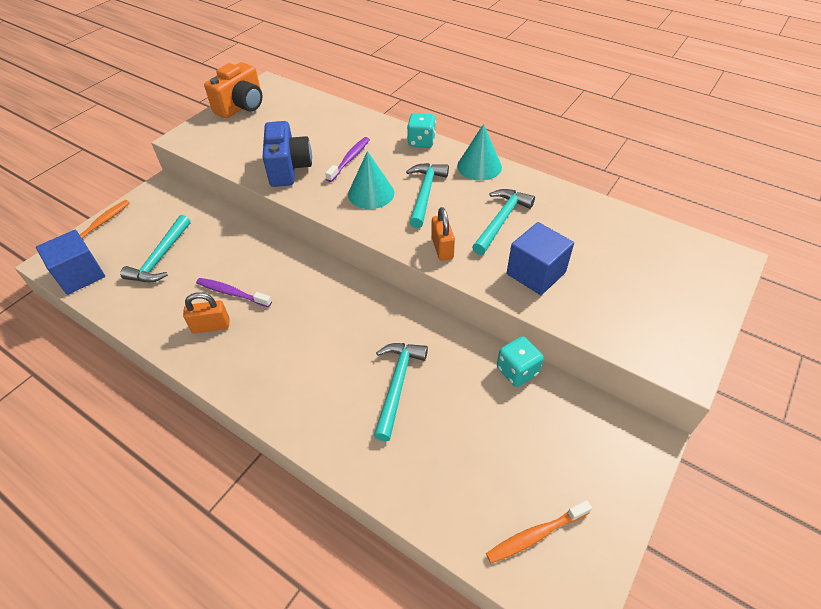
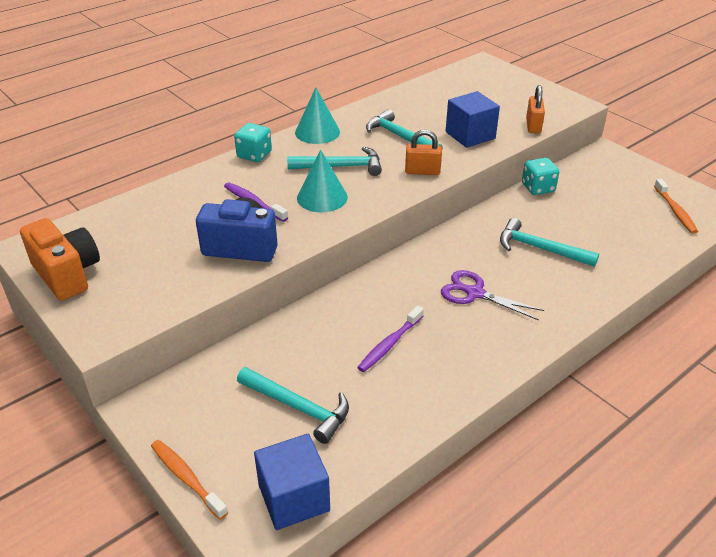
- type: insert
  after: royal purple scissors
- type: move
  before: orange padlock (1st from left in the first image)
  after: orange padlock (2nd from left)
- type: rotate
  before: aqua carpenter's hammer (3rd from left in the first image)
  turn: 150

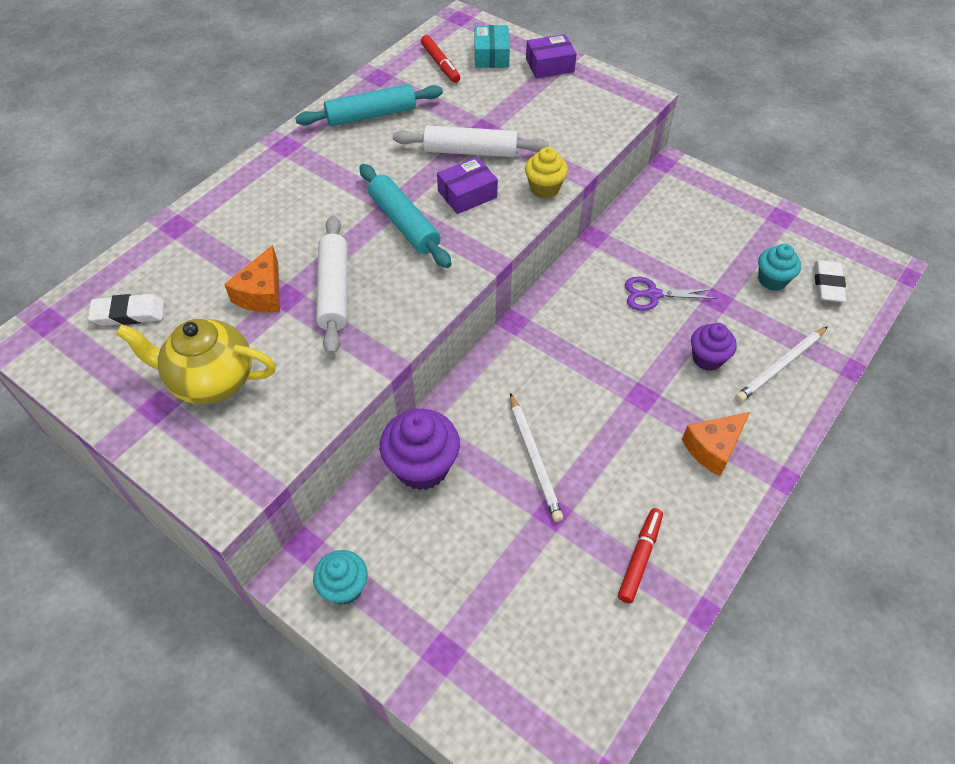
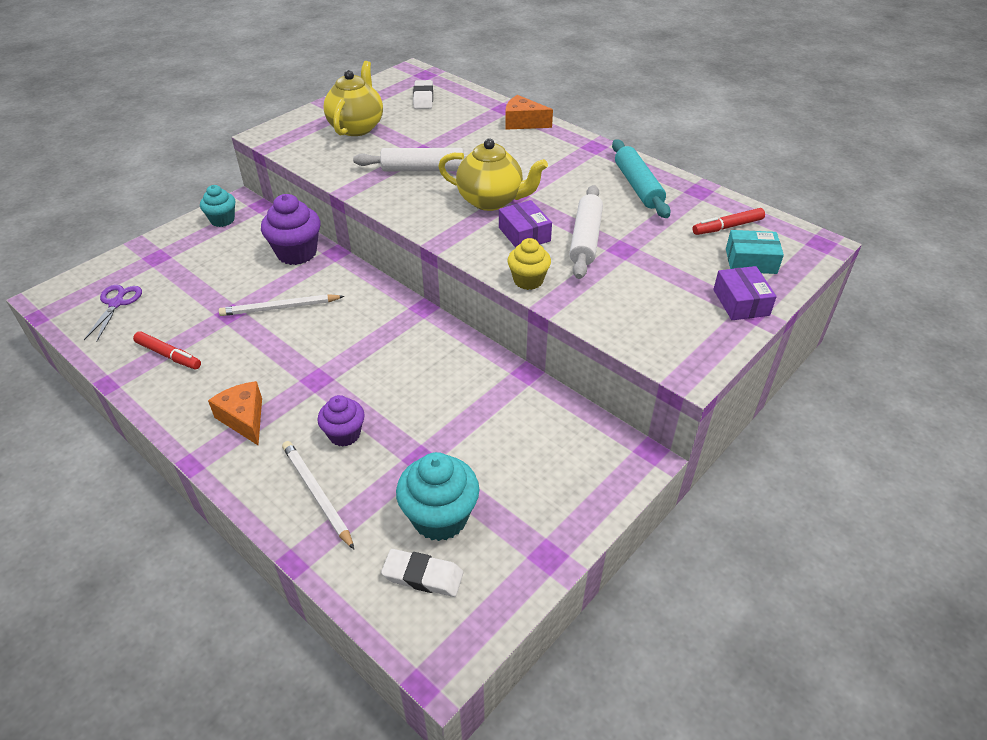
- type: move
  before: orange cheese (1st from left in the first image)
  after: orange cheese (2nd from left)
- type: move
  before: royal purple scissors
- type: replace
  before: aqua pastry roller (2nd from left)
  after: bright yellow teapot (2nd from left)
- type: resize
  before: aqua muffin (2nd from left)
  scale: 1.6

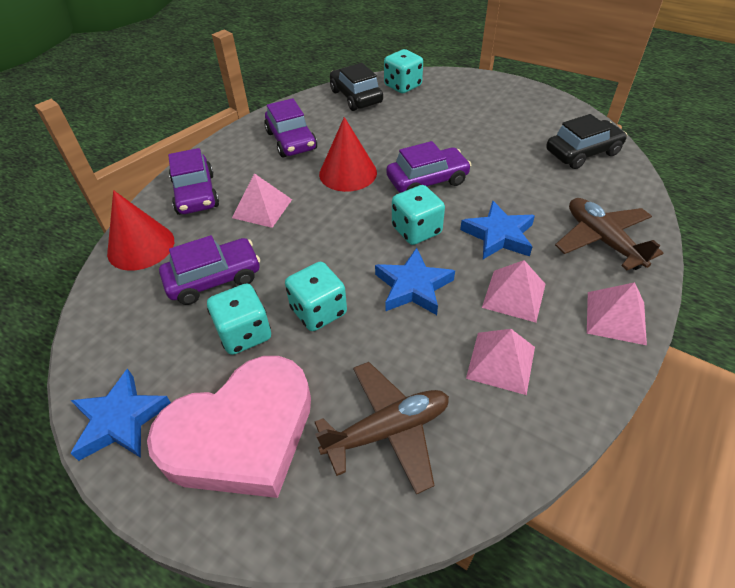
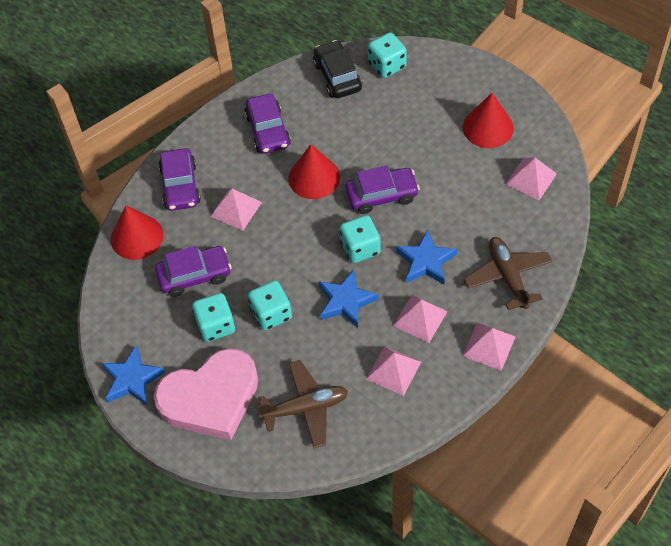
- type: insert
  after: scarlet cone (3rd from left)
- type: replace
  before: black toy car (2nd from left)
  after: rosy pyramid shape (5th from left)

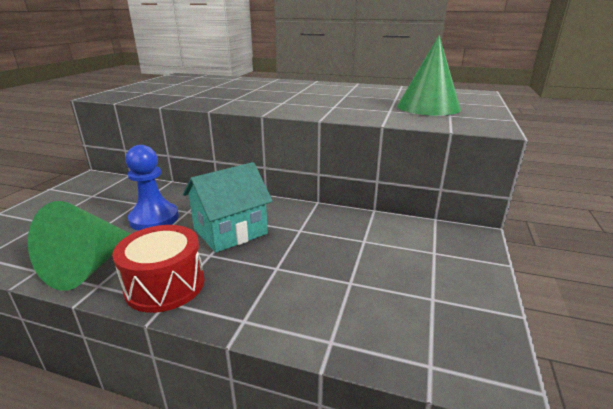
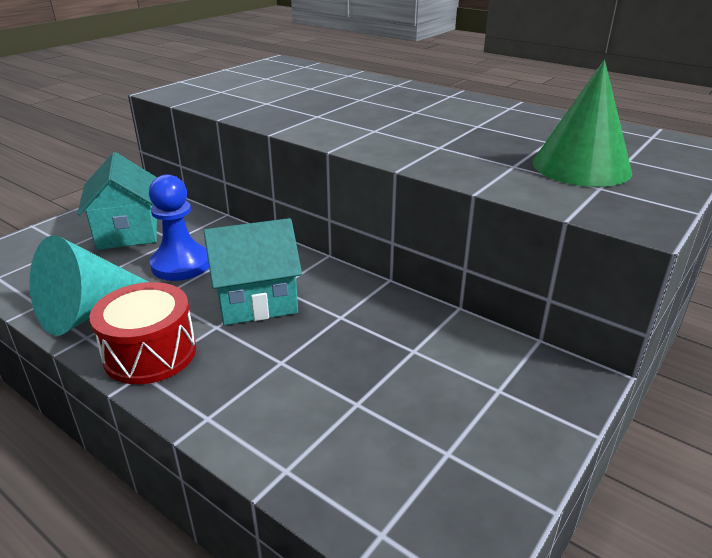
- type: insert
  after: aqua toy house (1st from left)
- type: recolor
  before: leaf-green cone (1st from left)
  after: aqua cone

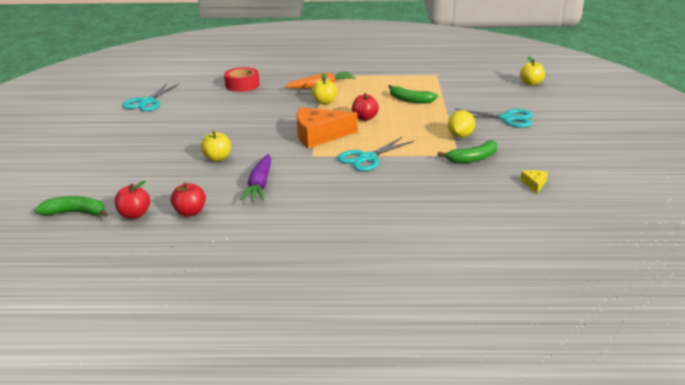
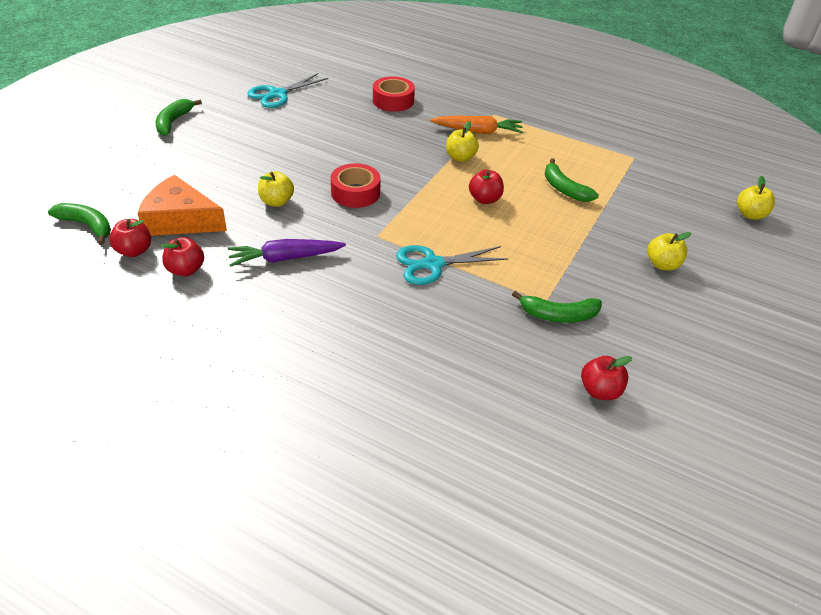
- type: delete
  before: bright yellow lemon
- type: insert
  after: leaf-green banana fruit (2nd from left)
- type: insert
  after: scarlet roll of tape (1st from left)
- type: move
  before: orange cheese
- type: replace
  before: aqua scissors (3rd from left)
  after: bright yellow toy apple (3rd from left)
- type: replace
  before: bright yellow cheese
  after: scarlet toy apple (4th from left)
- type: rotate
  before: royal purple carrot
  turn: 45

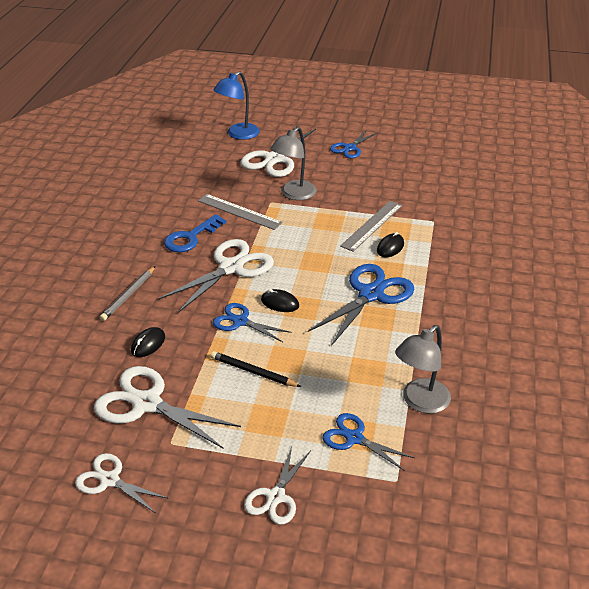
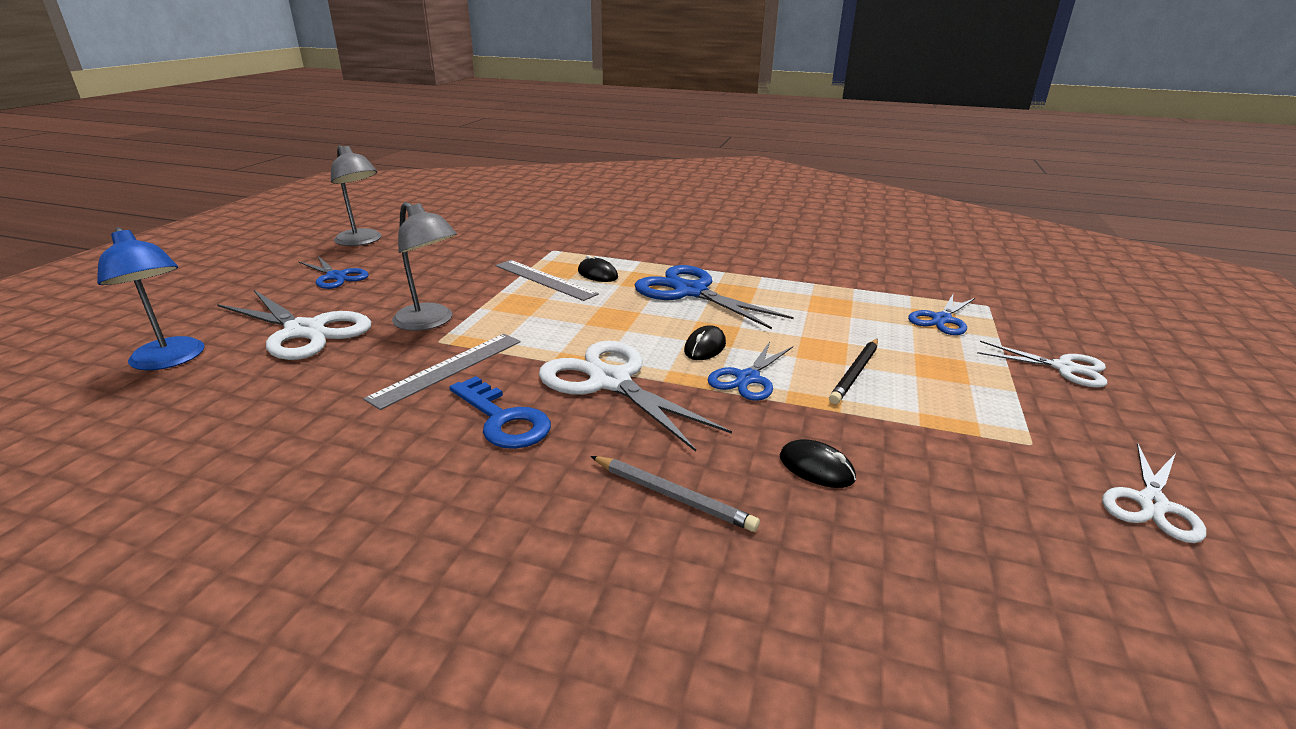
- type: delete
  before: snow-white scissors (2nd from left)
- type: move
  before: gray lamp (2nd from left in the first image)
  after: gray lamp (1st from left)

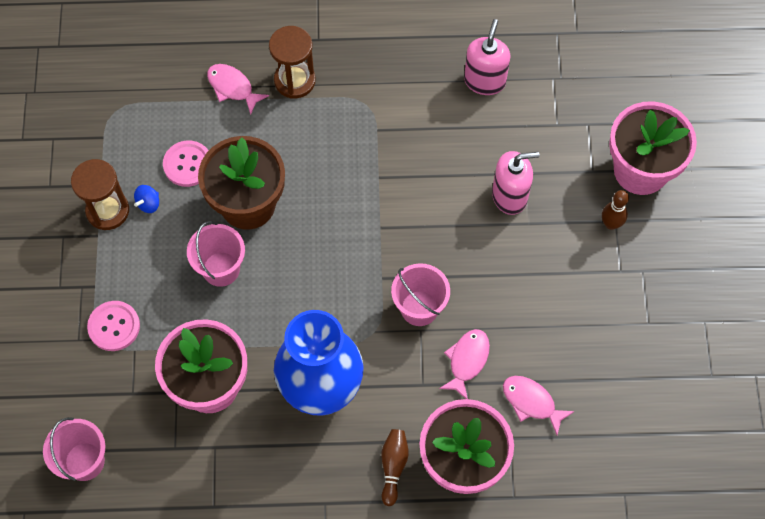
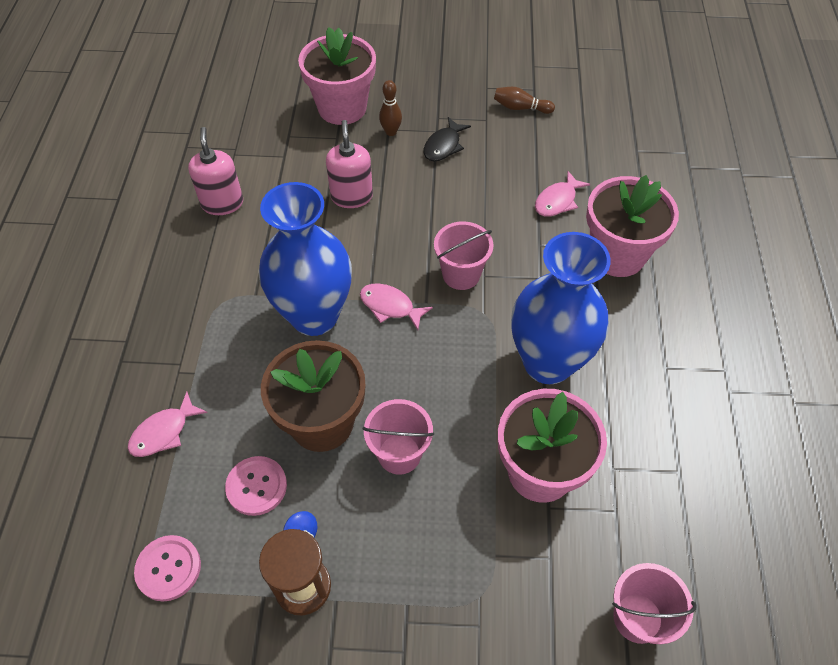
- type: delete
  before: russet hourglass (2nd from left)
- type: insert
  after: blue flower vase (1st from left)
- type: insert
  after: black fish figure
- type: move
  before: rosy sewing button (1st from left)
- type: move
  before: russet tenpin (1st from left in the first image)
  after: russet tenpin (2nd from left)
- type: move
  before: rosy fish figure (2nd from left)
- type: rotate
  before: rosy soap dispenser (1st from left)
  turn: 60

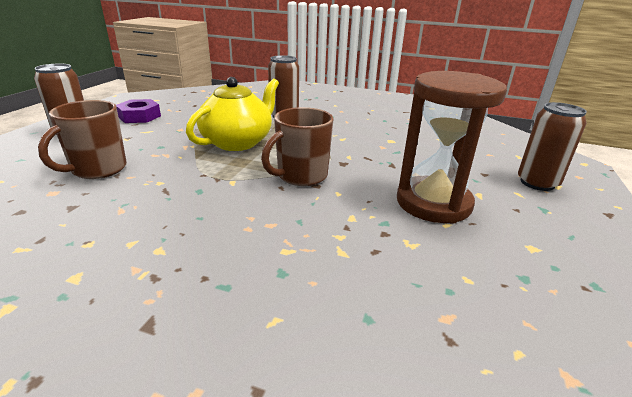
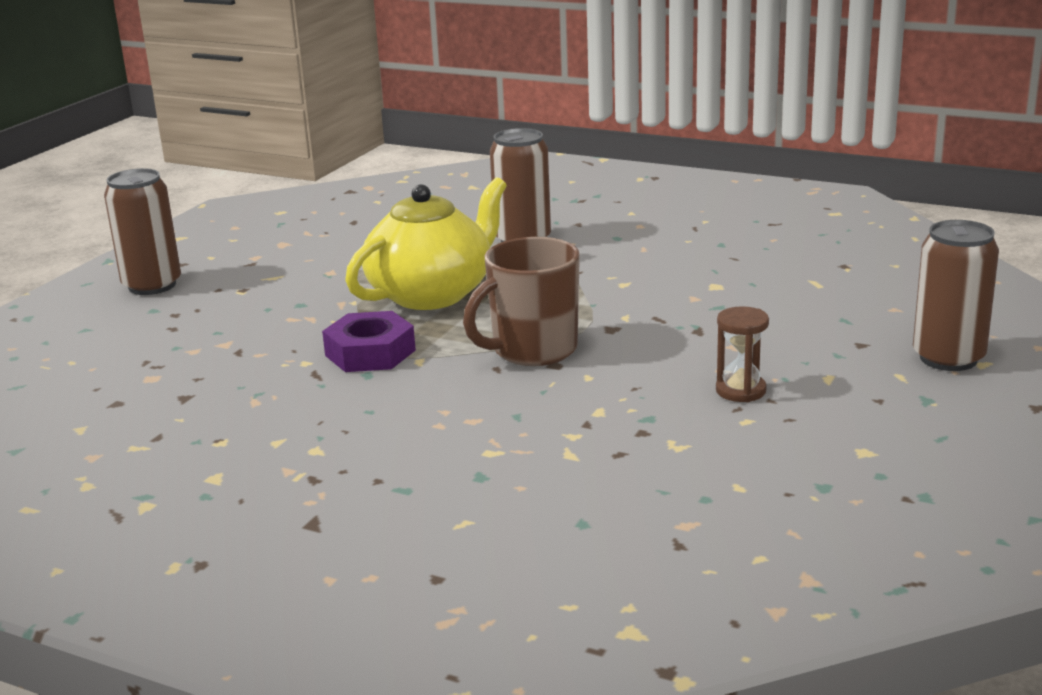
- type: delete
  before: russet mug (1st from left)
- type: move
  before: royal purple nut
- type: resize
  before: russet hourglass
  scale: 0.41

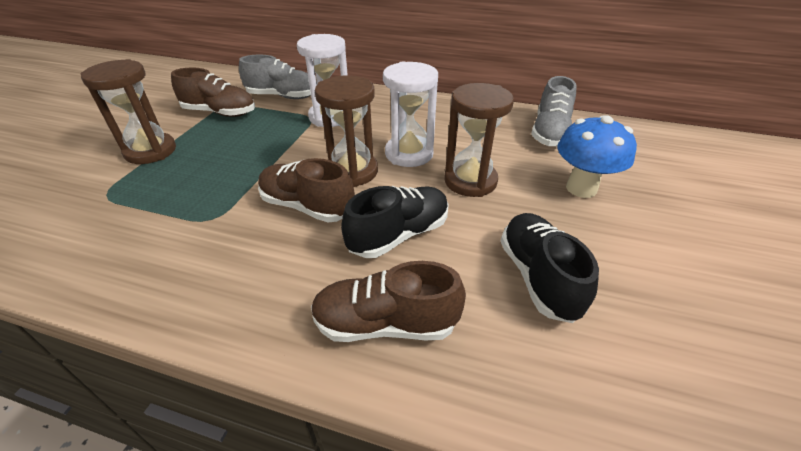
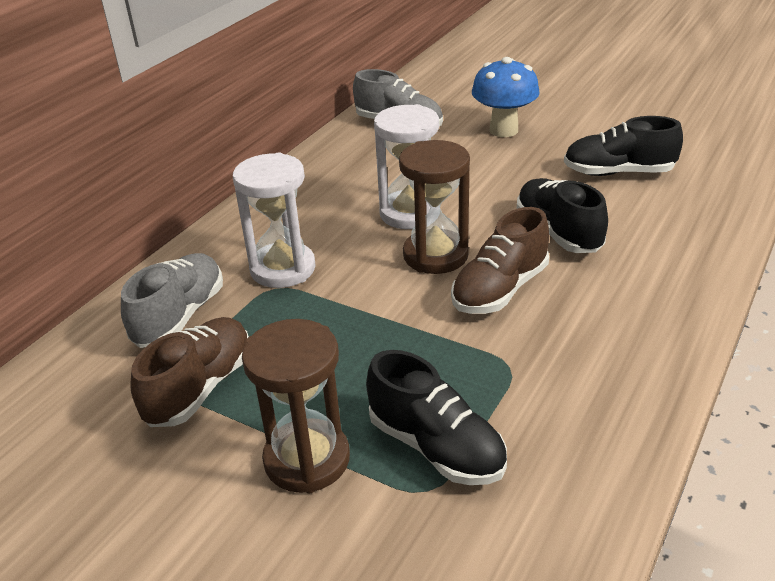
- type: delete
  before: russet sneaker (3rd from left)
- type: delete
  before: russet hourglass (3rd from left)
- type: insert
  after: black sneaker (1st from left)

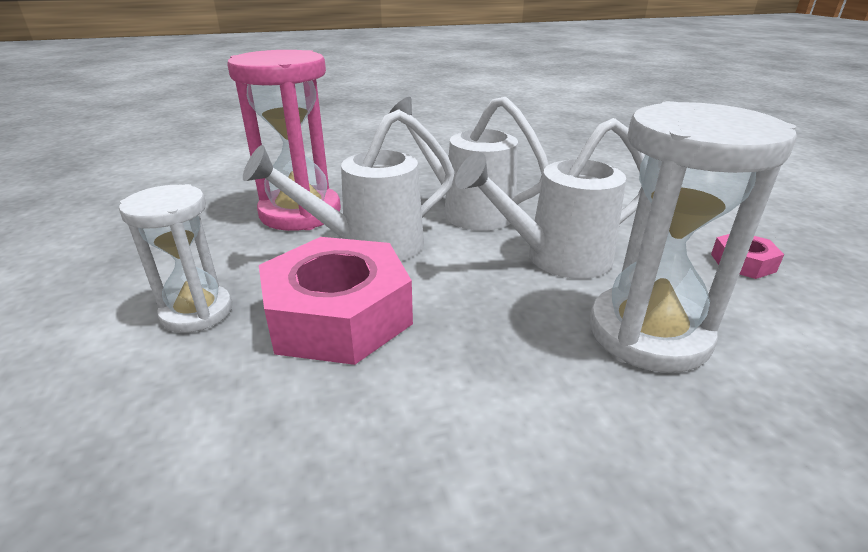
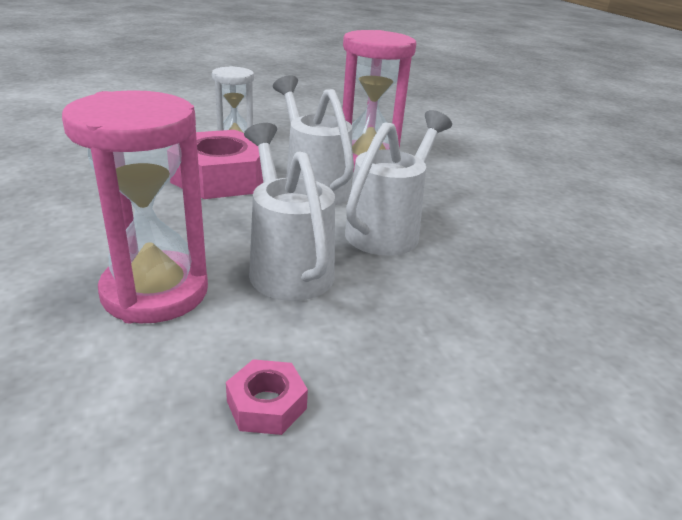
- type: recolor
  before: snow-white hourglass (2nd from left)
  after: rosy hourglass (1st from left)

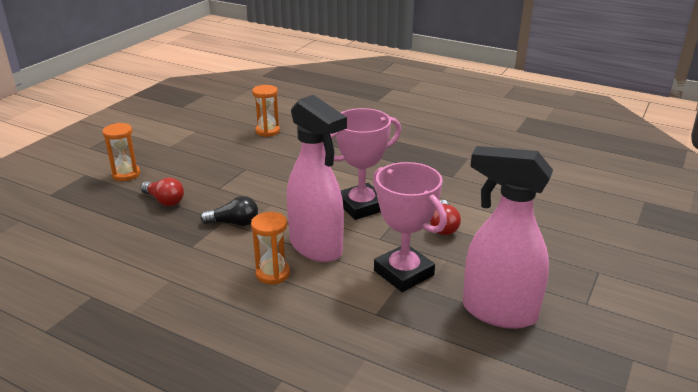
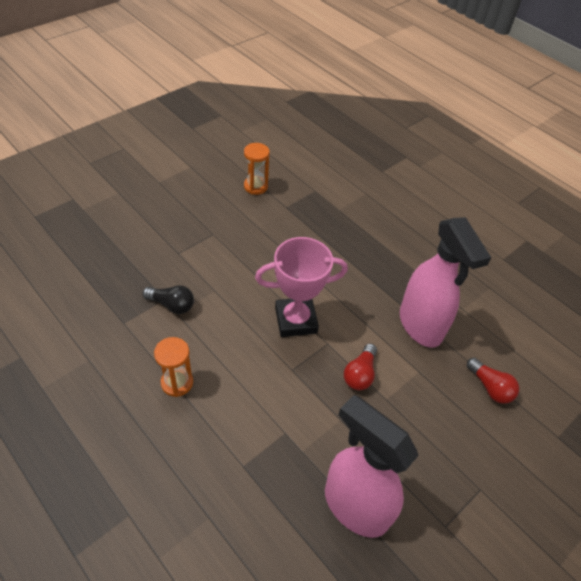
- type: delete
  before: orange hourglass (1st from left)
- type: delete
  before: rosy trophy (2nd from left)
- type: move
  before: scarlet light bulb (1st from left in the first image)
  after: scarlet light bulb (2nd from left)
- type: move
  before: rosy sprayer (1st from left in the first image)
  after: rosy sprayer (2nd from left)

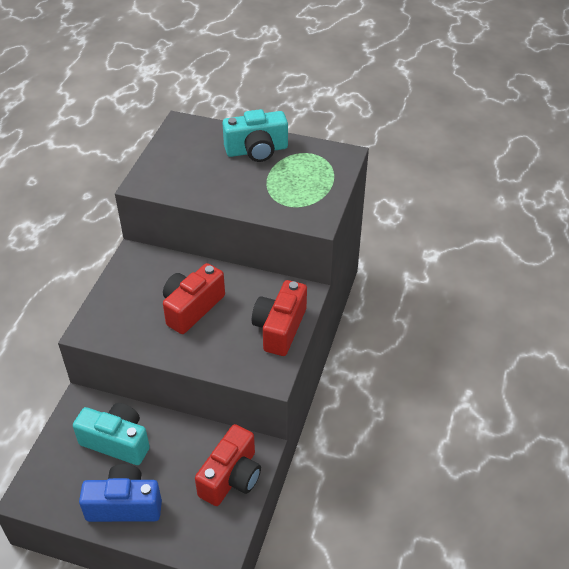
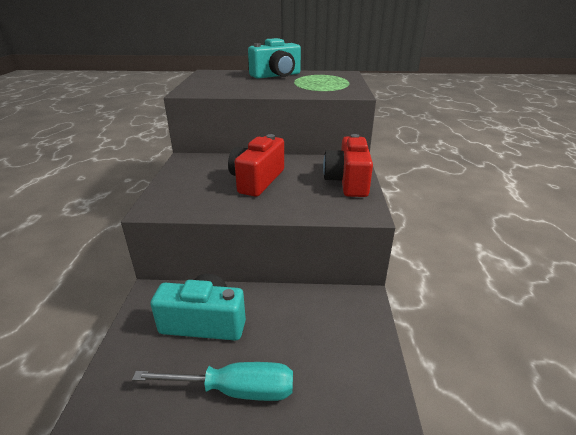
- type: delete
  before: scarlet camera (2nd from left)
- type: replace
  before: blue camera
  after: aqua hand screwdriver

